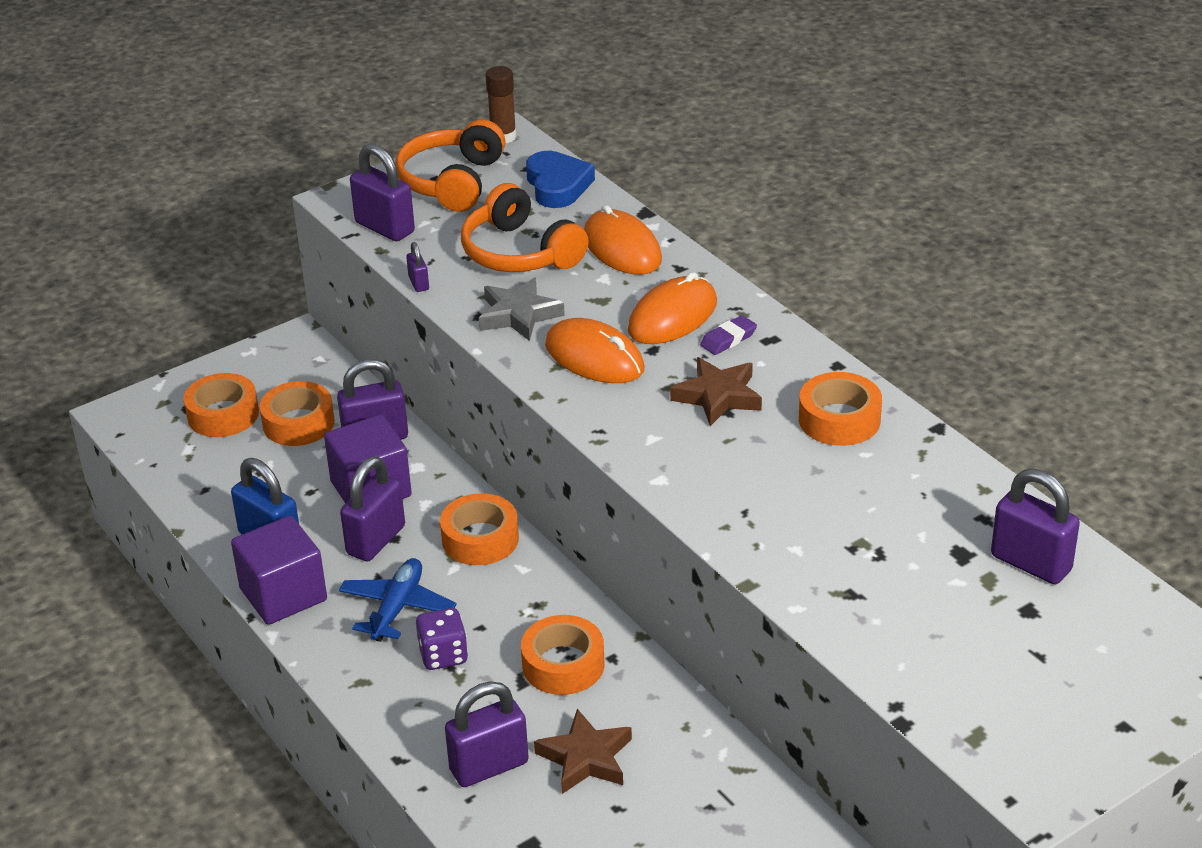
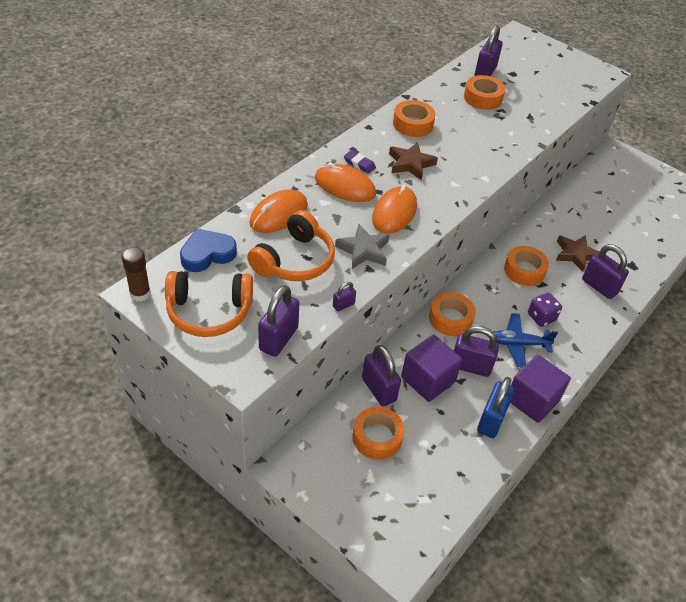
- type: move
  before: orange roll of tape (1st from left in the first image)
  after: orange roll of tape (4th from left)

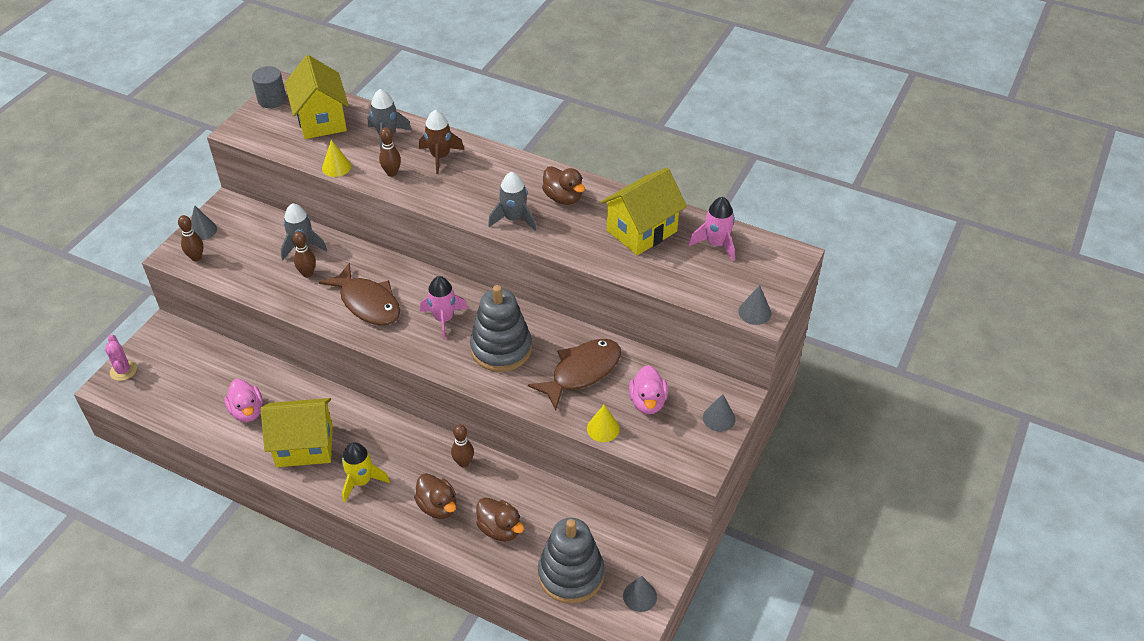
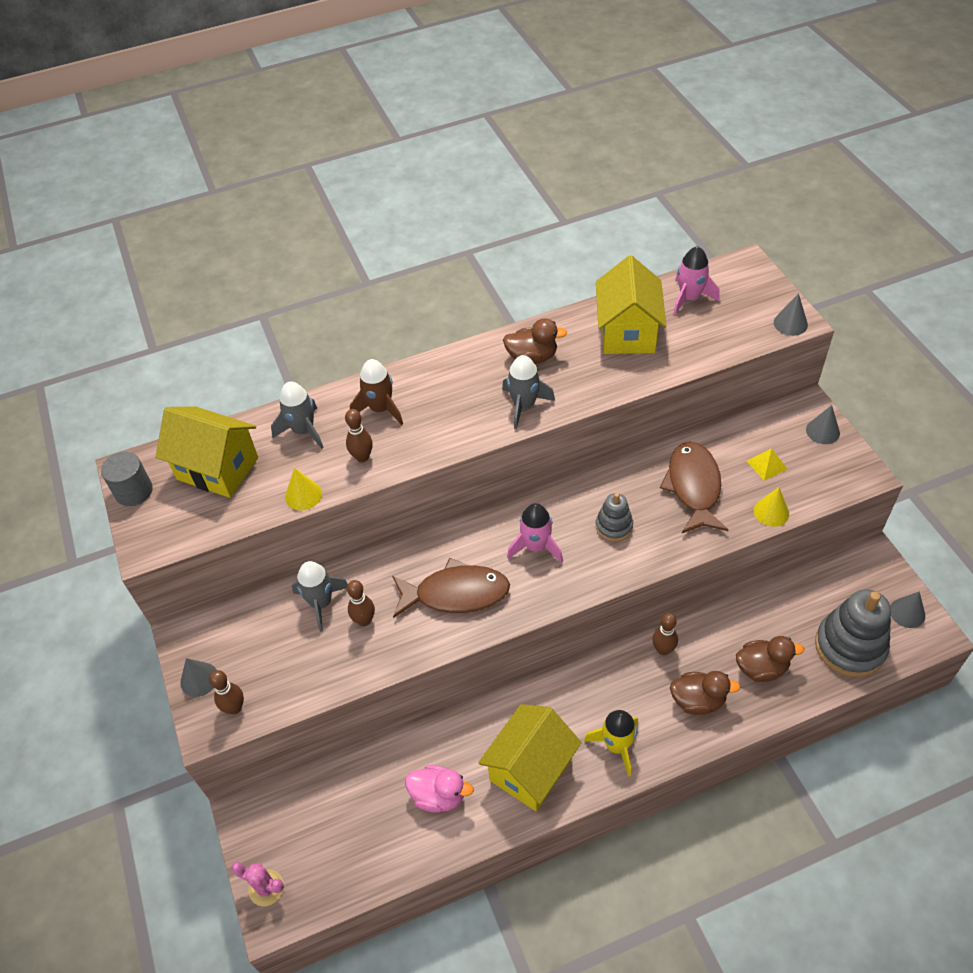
- type: replace
  before: rosy rubber duck (2nd from left)
  after: bright yellow pyramid shape
- type: resize
  before: gray stacking toy (1st from left)
  scale: 0.54

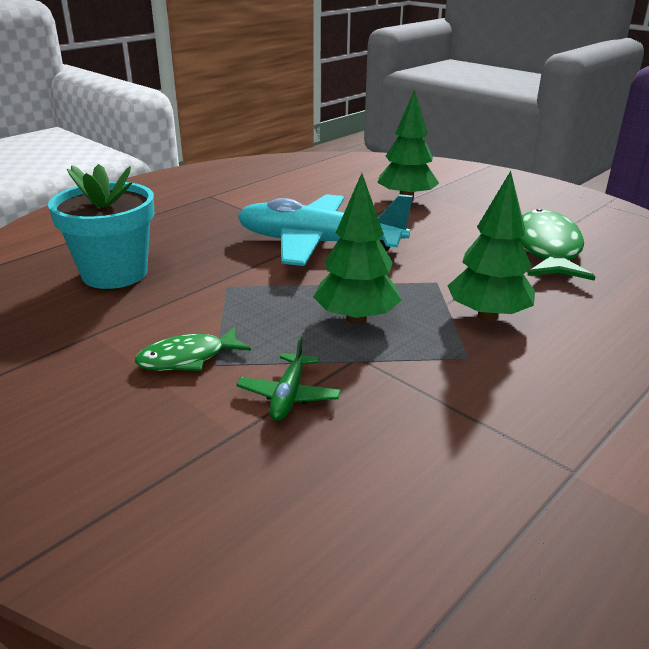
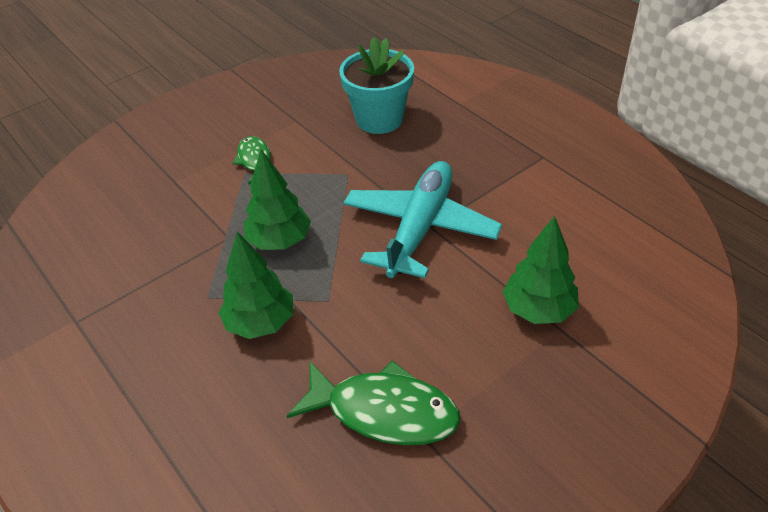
- type: delete
  before: leaf-green toy plane

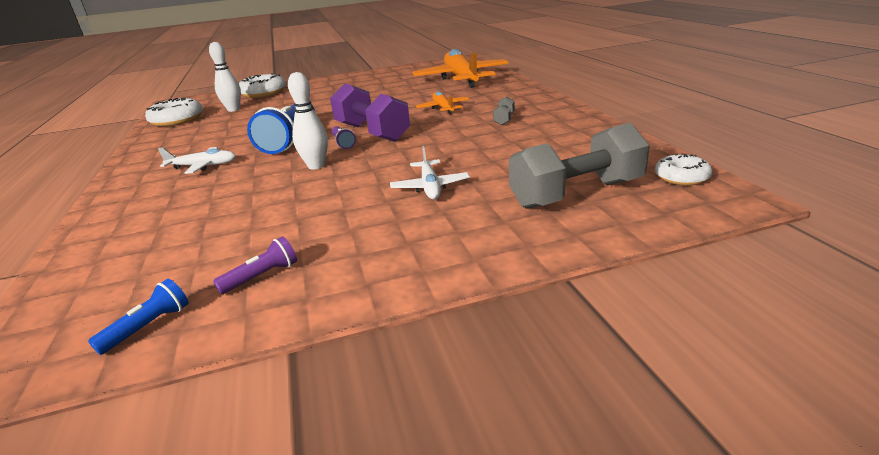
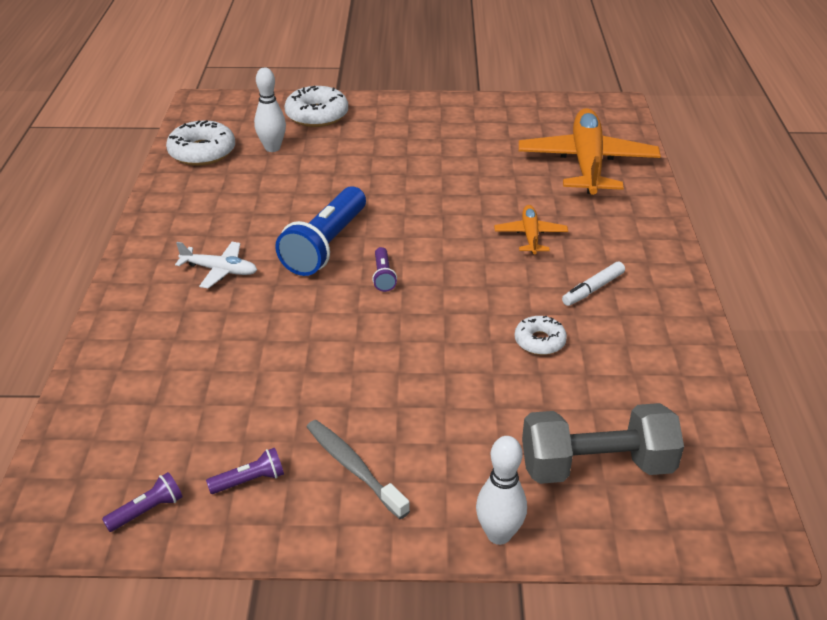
- type: delete
  before: royal purple free weight
- type: delete
  before: snow-white toy plane (2nd from left)
- type: insert
  after: gray tooth brush
- type: move
  before: snow-white tenpin (2nd from left)
- type: move
  before: snow-white doughnut (3rd from left)
- type: replace
  before: gray free weight (1st from left)
  after: snow-white felt pen
- type: recolor
  before: blue torch (1st from left)
  after: royal purple torch (1st from left)

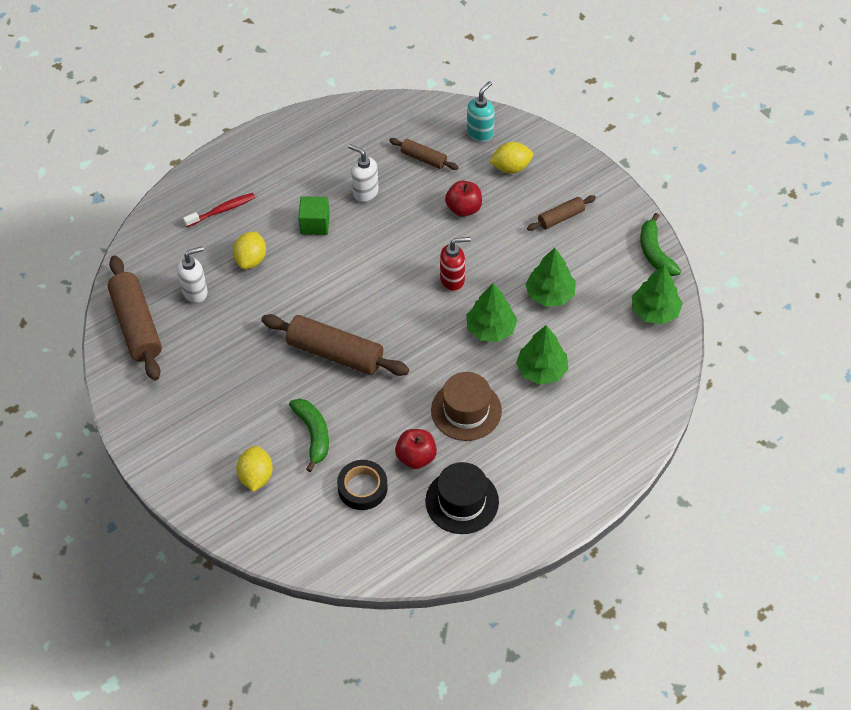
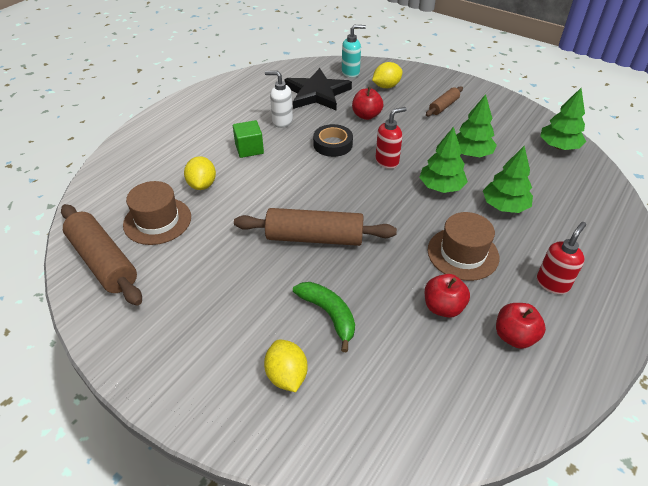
- type: delete
  before: scarlet tooth brush
- type: delete
  before: leaf-green banana fruit (2nd from left)
- type: insert
  after: scarlet soap dispenser (2nd from left)
- type: move
  before: black roll of tape
- type: replace
  before: snow-white soap dispenser (1st from left)
  after: russet tall hat (1st from left)
- type: replace
  before: russet pastry roller (3rd from left)
  after: black star shape
- type: replace
  before: black tall hat
  after: scarlet toy apple (3rd from left)
- type: rotate
  before: aqua soap dispenser
  turn: 60

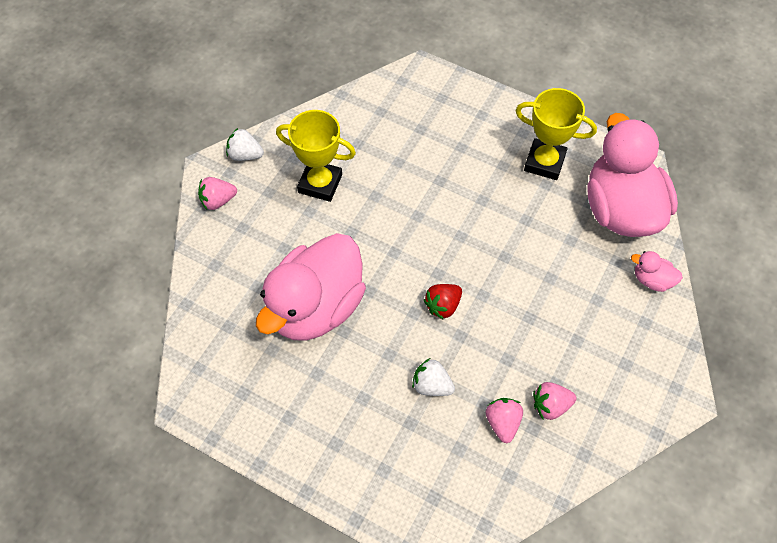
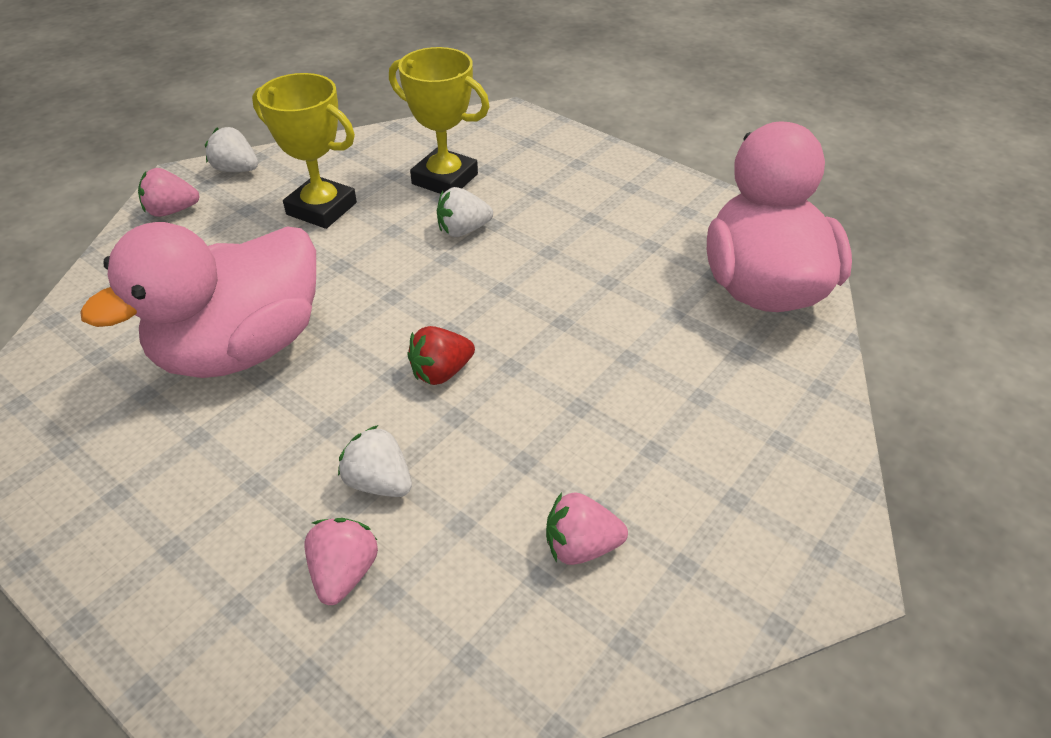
- type: delete
  before: rosy rubber duck (3rd from left)
- type: insert
  after: snow-white strawberry (3rd from left)
- type: move
  before: rosy strawberry (2nd from left)
- type: move
  before: bright yellow trophy (2nd from left)

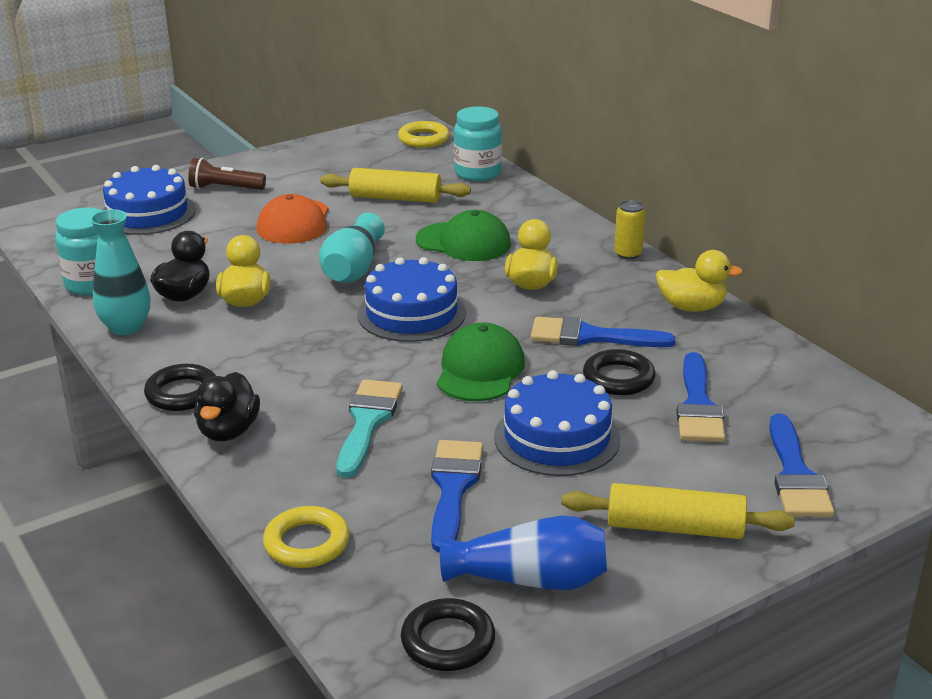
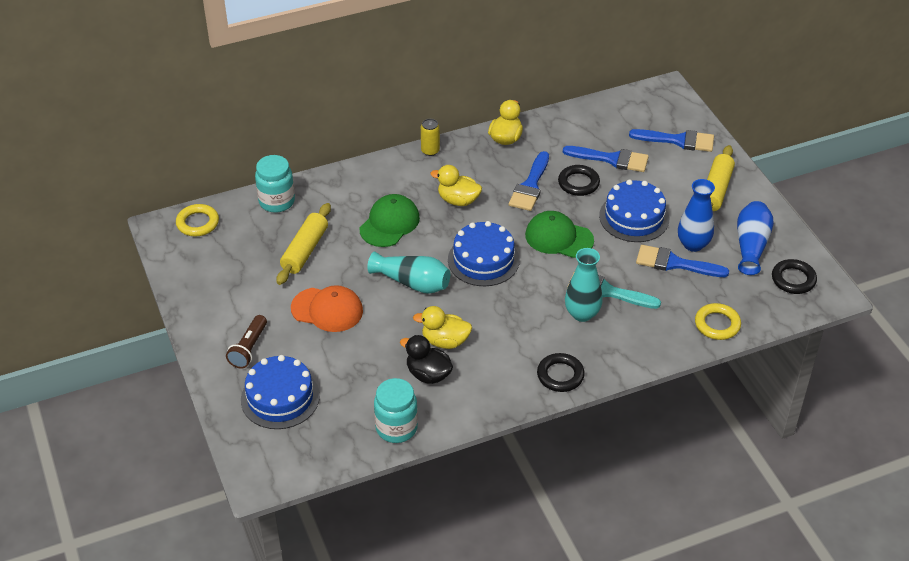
- type: delete
  before: black rubber duck (2nd from left)
- type: insert
  after: blue flower vase (1st from left)
- type: move
  before: aqua flower vase (1st from left in the first image)
  after: aqua flower vase (2nd from left)

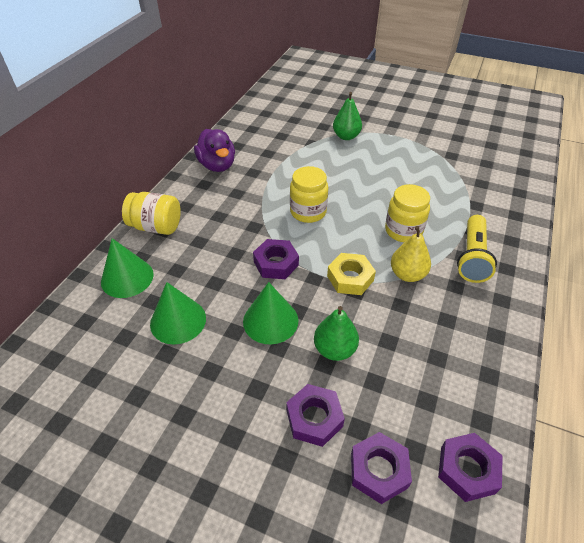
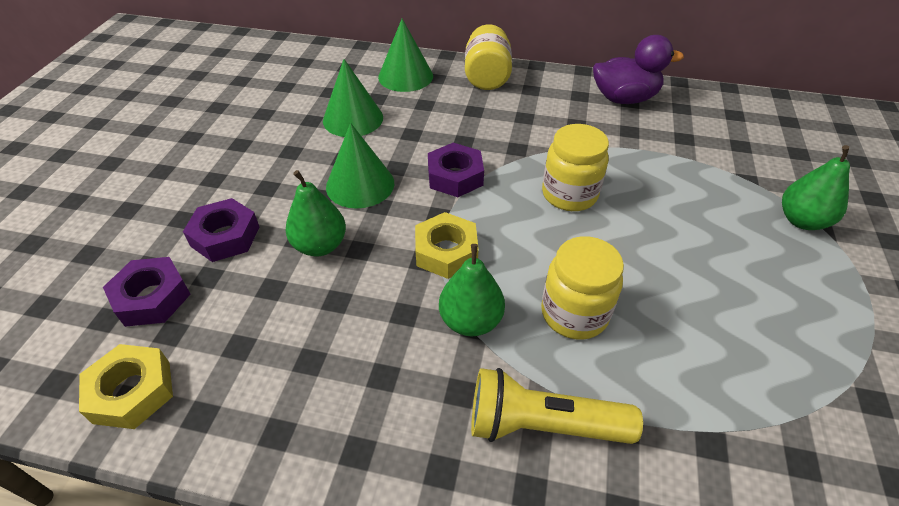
- type: recolor
  before: bright yellow pear
  after: leaf-green pear (2nd from left)
- type: recolor
  before: royal purple nut (4th from left)
  after: bright yellow nut (1st from left)
- type: rotate
  before: royal purple rubber duck
  turn: -150

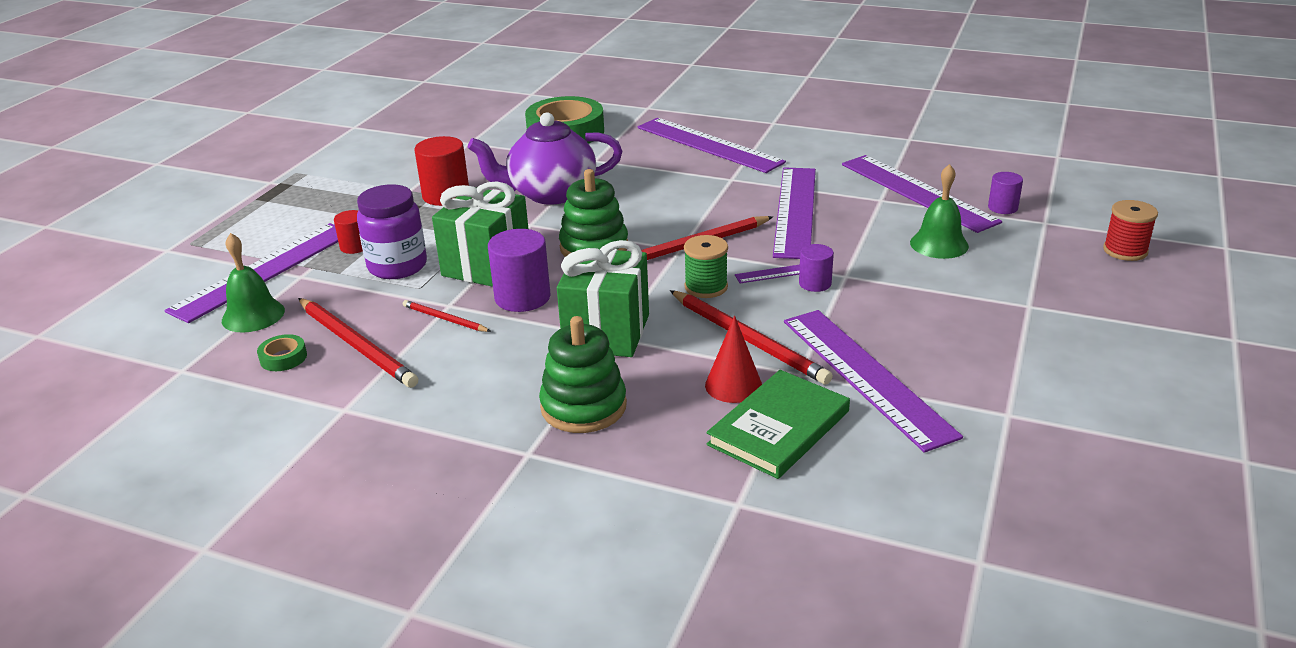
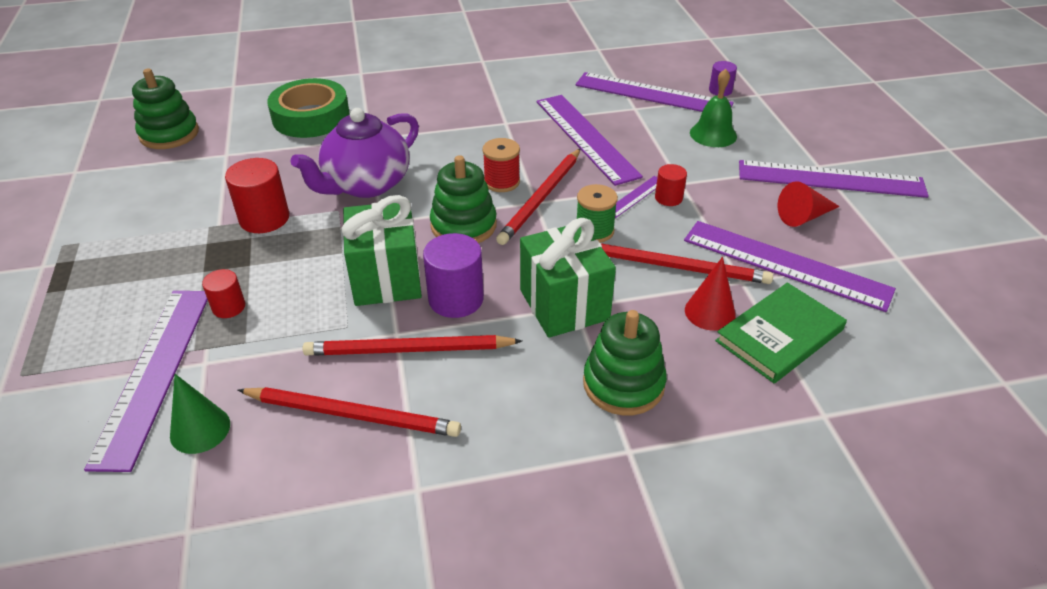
- type: delete
  before: leaf-green roll of tape (1st from left)
- type: delete
  before: royal purple jar
- type: insert
  after: leaf-green stacking toy (1st from left)
- type: insert
  after: scarlet cone (2nd from left)
- type: move
  before: royal purple measuring stick (2nd from left in the first image)
  after: royal purple measuring stick (6th from left)
- type: move
  before: scarlet bobbin
- type: replace
  before: leaf-green hand bell (1st from left)
  after: leaf-green cone
- type: recolor
  before: royal purple cylinder (2nd from left)
  after: scarlet cylinder (3rd from left)
- type: rotate
  before: leaf-green hardcover
  turn: 45
- type: resize
  before: scarlet pencil (2nd from left)
  scale: 1.89

